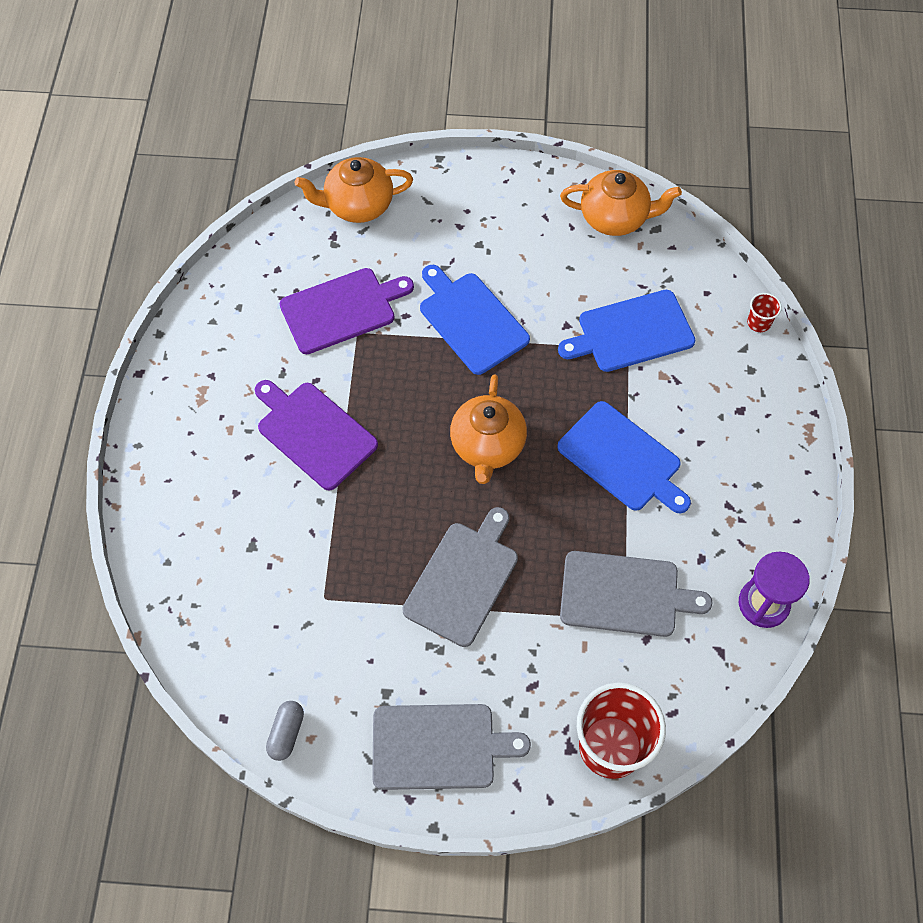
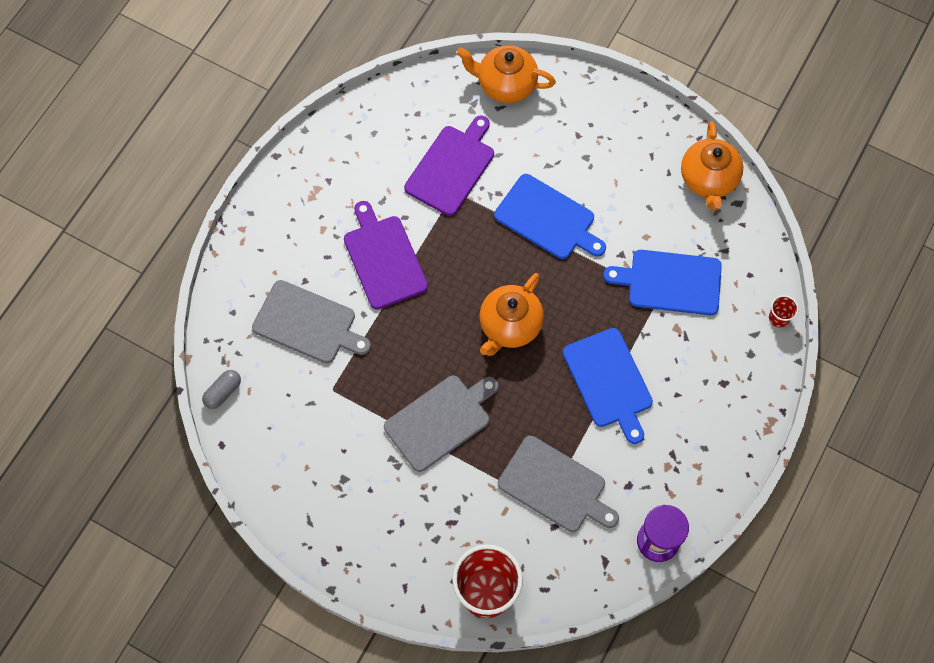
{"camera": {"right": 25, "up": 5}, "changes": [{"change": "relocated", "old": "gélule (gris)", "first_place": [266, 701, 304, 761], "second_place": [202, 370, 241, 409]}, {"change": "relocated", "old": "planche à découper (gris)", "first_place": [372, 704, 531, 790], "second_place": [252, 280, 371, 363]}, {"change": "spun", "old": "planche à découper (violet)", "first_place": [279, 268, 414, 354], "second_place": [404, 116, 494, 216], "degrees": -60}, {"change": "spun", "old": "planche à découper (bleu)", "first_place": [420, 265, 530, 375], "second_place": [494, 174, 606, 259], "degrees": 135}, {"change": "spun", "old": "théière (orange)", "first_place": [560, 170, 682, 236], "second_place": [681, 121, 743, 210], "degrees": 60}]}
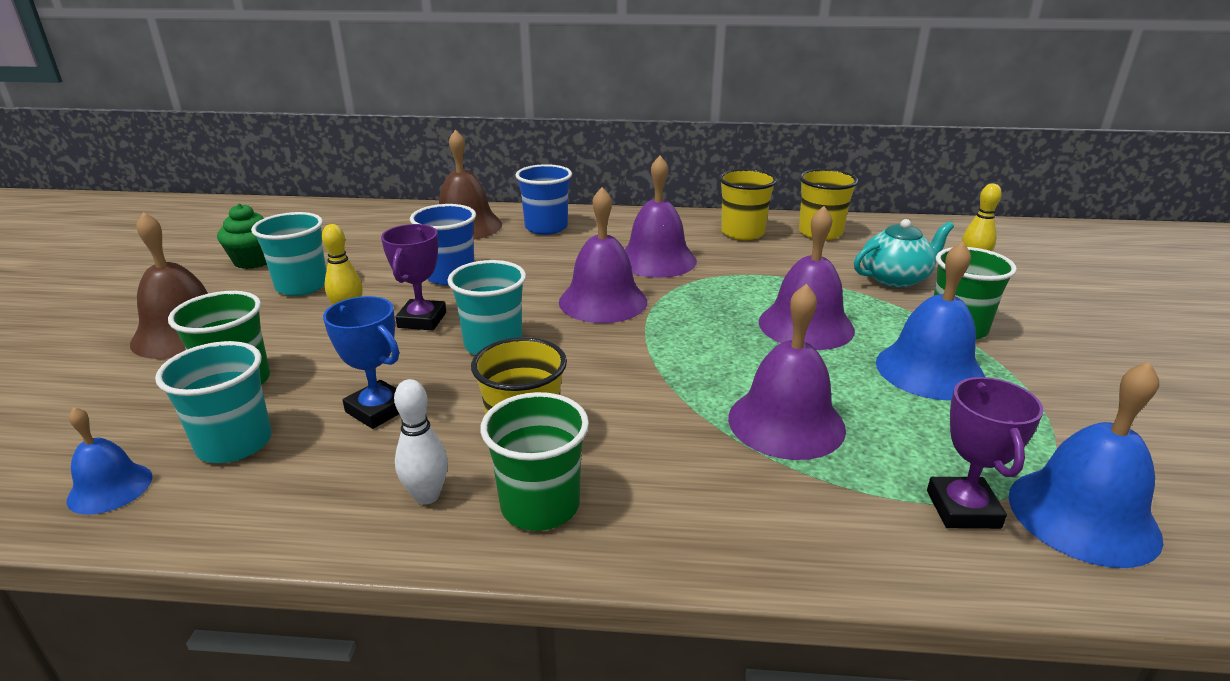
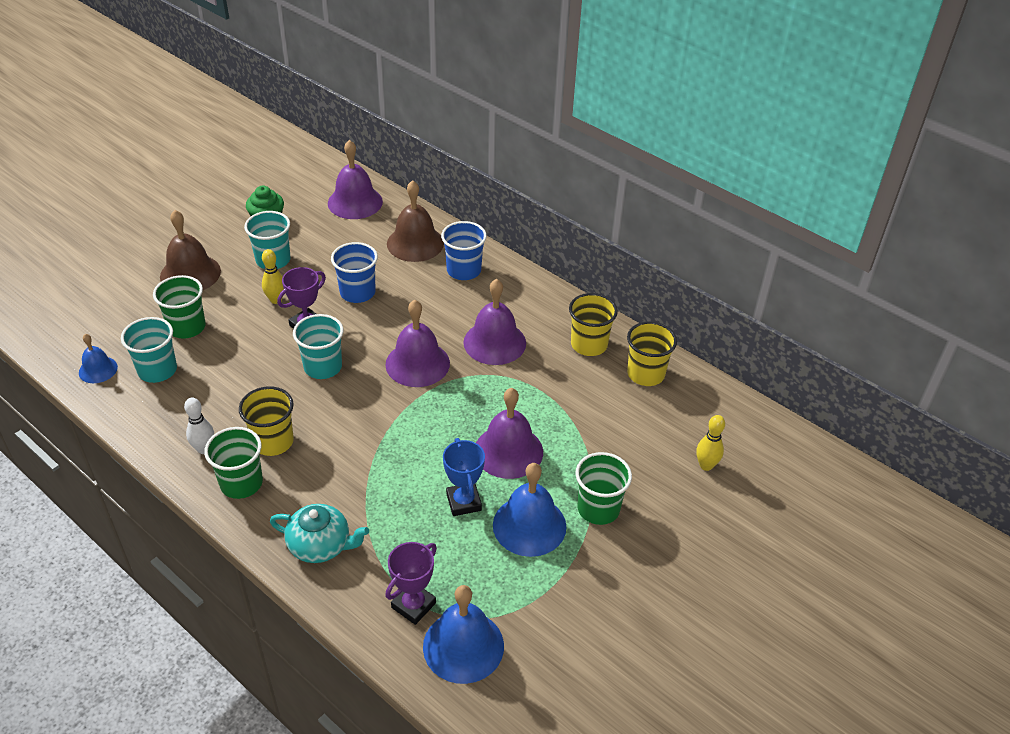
{"camera": {"right": 35, "up": 15}, "changes": [{"change": "relocated", "old": "trophée (bleu)", "first_place": [323, 296, 399, 429], "second_place": [443, 438, 485, 516]}, {"change": "relocated", "old": "cloche (violet)", "first_place": [728, 284, 846, 460], "second_place": [328, 140, 383, 219]}, {"change": "relocated", "old": "théière (turquoise)", "first_place": [854, 219, 954, 288], "second_place": [270, 504, 369, 563]}]}
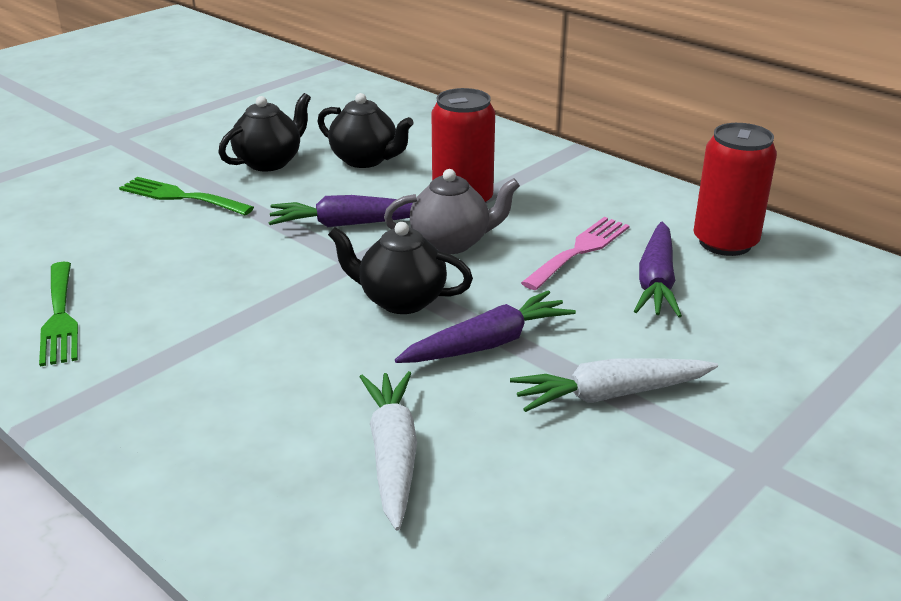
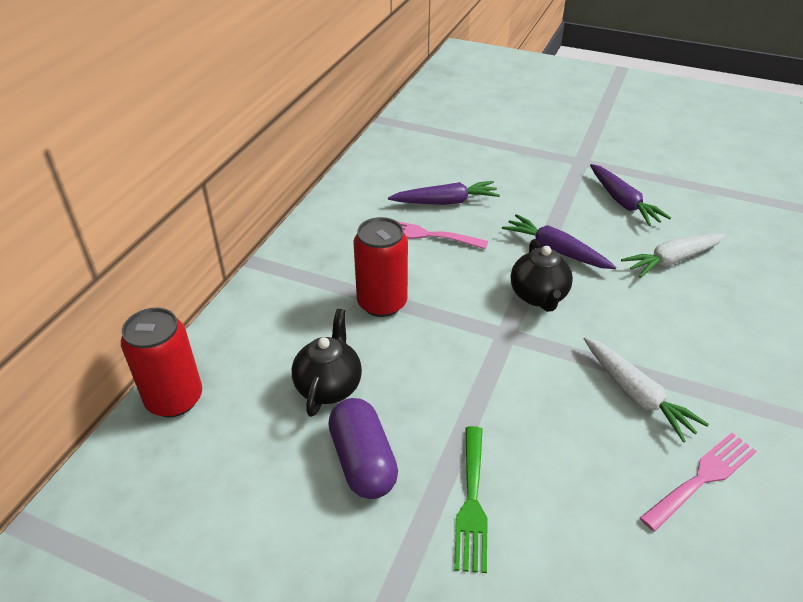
{"camera": {"right": -110, "up": 10}, "changes": [{"change": "missing", "old": "théière (gris)", "first_place": [384, 169, 520, 254]}, {"change": "relocated", "old": "carotte (violet)", "first_place": [269, 195, 413, 227], "second_place": [590, 164, 671, 226]}, {"change": "relocated", "old": "carotte (blanc)", "first_place": [510, 358, 718, 412], "second_place": [584, 337, 709, 443]}, {"change": "relocated", "old": "canette (rouge)", "first_place": [693, 123, 777, 256], "second_place": [121, 308, 202, 417]}, {"change": "exchanged", "old": "théière (noir)", "new": "gélule (violet)", "first_place": [219, 93, 311, 171], "second_place": [328, 398, 398, 499]}, {"change": "colour", "old": "fourchette (vert)", "new": "fourchette (rose)", "first_place": [39, 262, 78, 367], "second_place": [640, 433, 756, 532]}]}
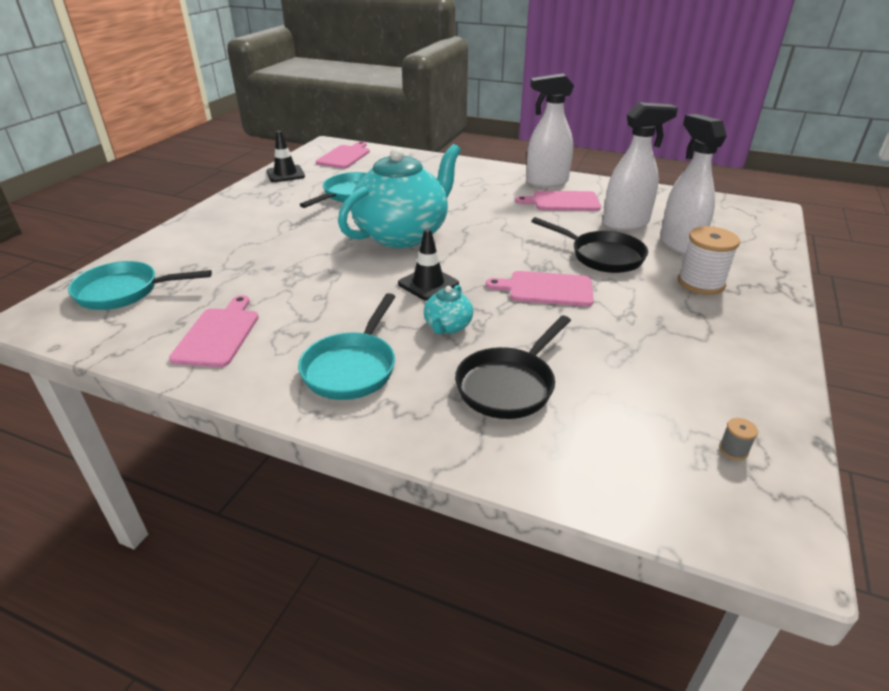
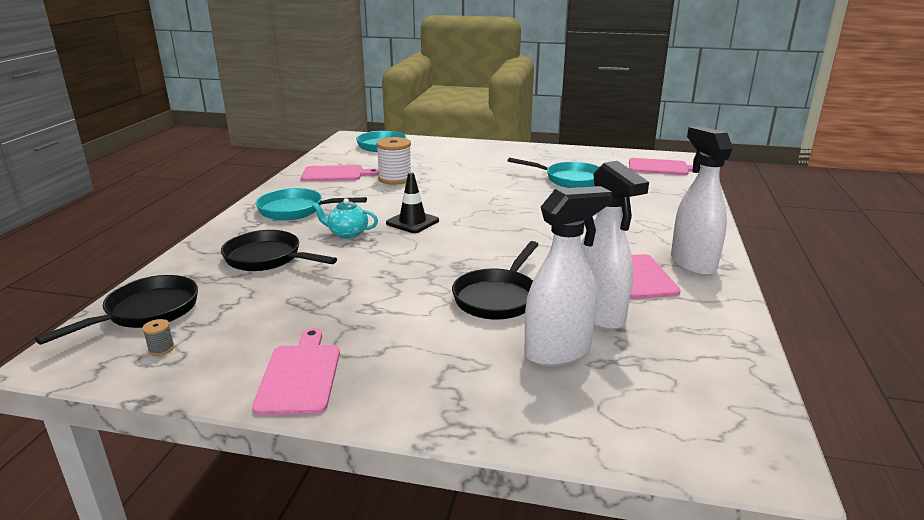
{"camera": {"right": 80, "up": -10}, "changes": [{"change": "missing", "old": "cône de chantier (noir)", "first_place": [267, 131, 305, 182]}, {"change": "missing", "old": "théière (turquoise)", "first_place": [338, 144, 461, 248]}, {"change": "appeared", "new": "poêle (noir)", "second_place": [35, 275, 198, 345]}, {"change": "relocated", "old": "planche à découper (rose)", "first_place": [486, 271, 594, 307], "second_place": [252, 328, 340, 415]}, {"change": "relocated", "old": "bobine (blanc)", "first_place": [678, 226, 740, 295], "second_place": [376, 137, 411, 185]}]}
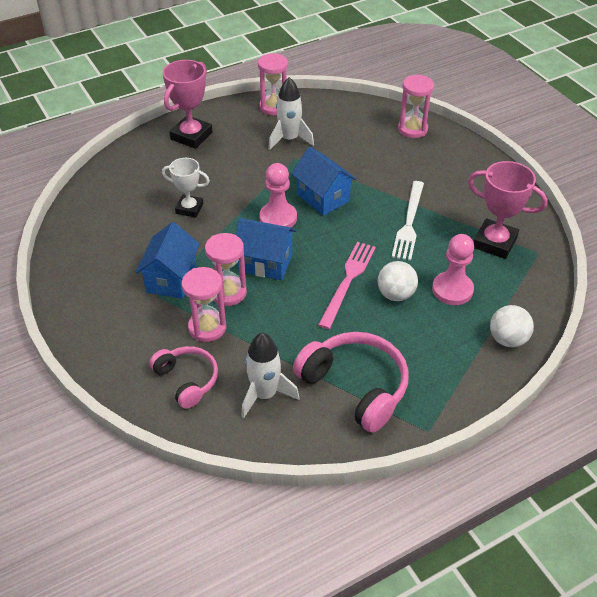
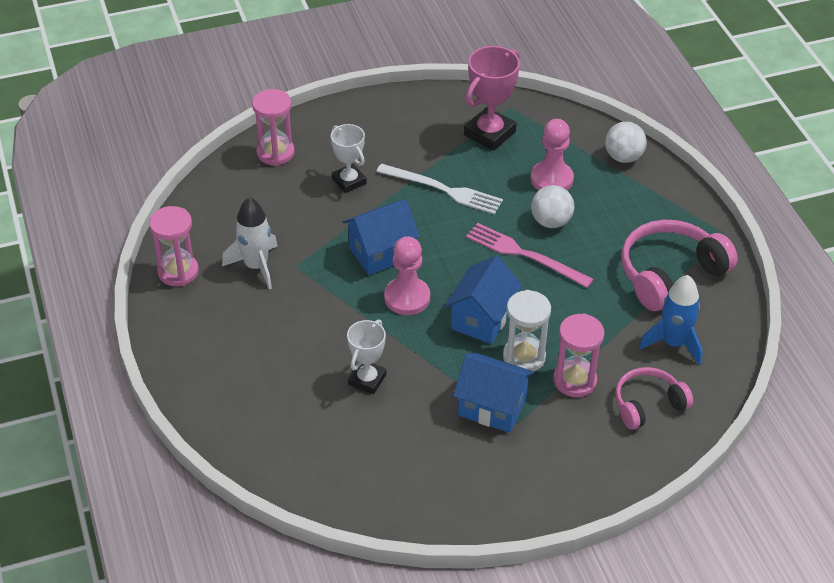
{"camera": {"right": -80, "up": 0}, "changes": [{"change": "missing", "old": "trophée (rose)", "first_place": [163, 60, 212, 149]}, {"change": "appeared", "new": "trophée (blanc)", "second_place": [331, 124, 367, 193]}, {"change": "colour", "old": "sablier (rose)", "new": "sablier (blanc)", "first_place": [205, 233, 247, 306], "second_place": [503, 290, 551, 371]}, {"change": "colour", "old": "fusée (blanc)", "new": "fusée (bleu)", "first_place": [241, 333, 299, 418], "second_place": [639, 275, 703, 365]}]}
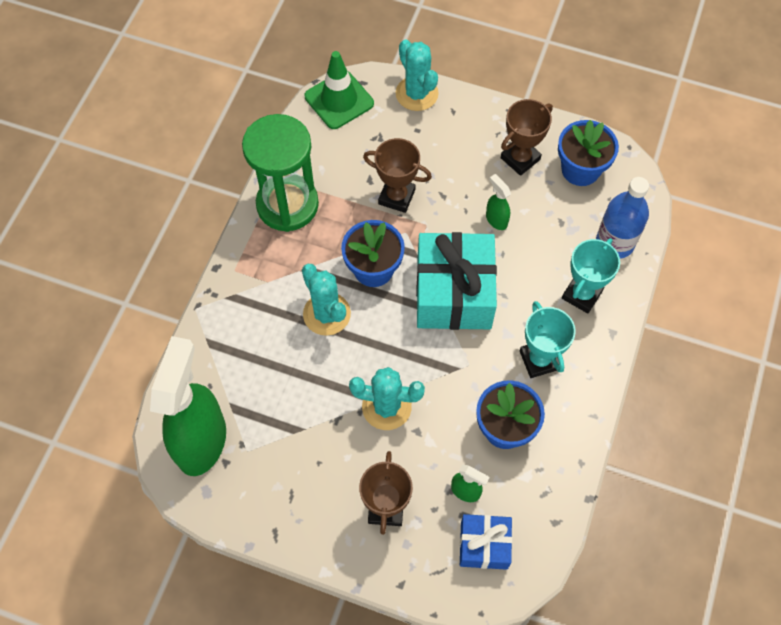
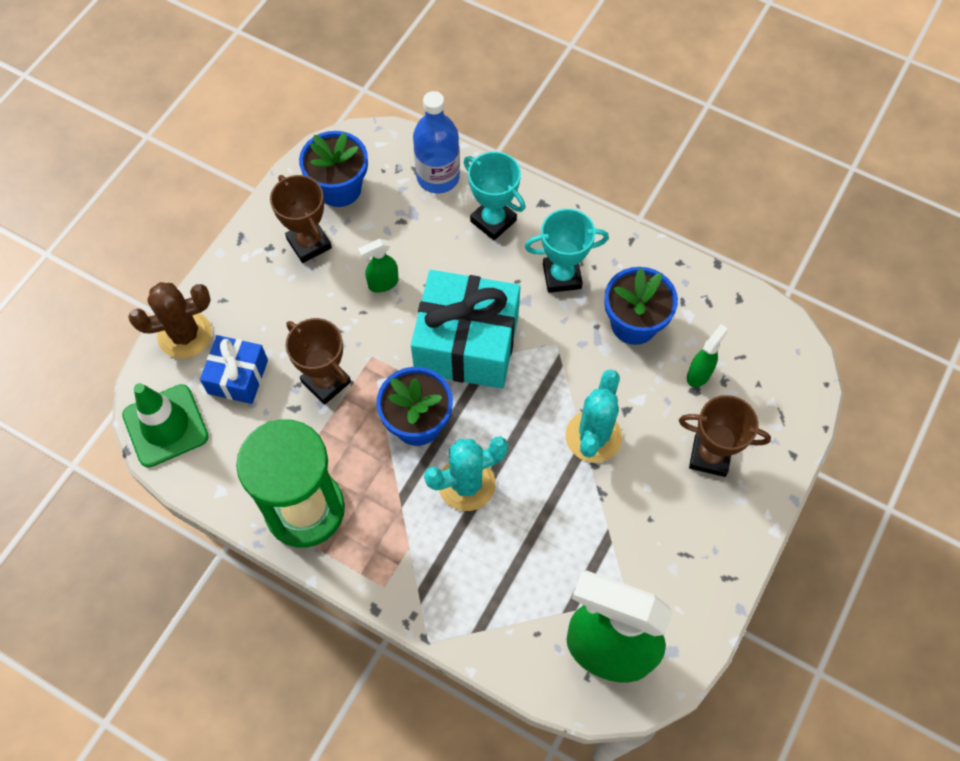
{"camera": {"right": -80, "up": 0}, "changes": [{"change": "relocated", "old": "cadeau (bleu)", "first_place": [460, 514, 512, 570], "second_place": [200, 335, 268, 404]}, {"change": "colour", "old": "cactus (turquoise)", "new": "cactus (marron)", "first_place": [396, 40, 439, 111], "second_place": [128, 282, 212, 359]}, {"change": "spun", "old": "trophée (marron)", "first_place": [363, 138, 432, 213], "second_place": [285, 318, 351, 405], "degrees": -75}]}
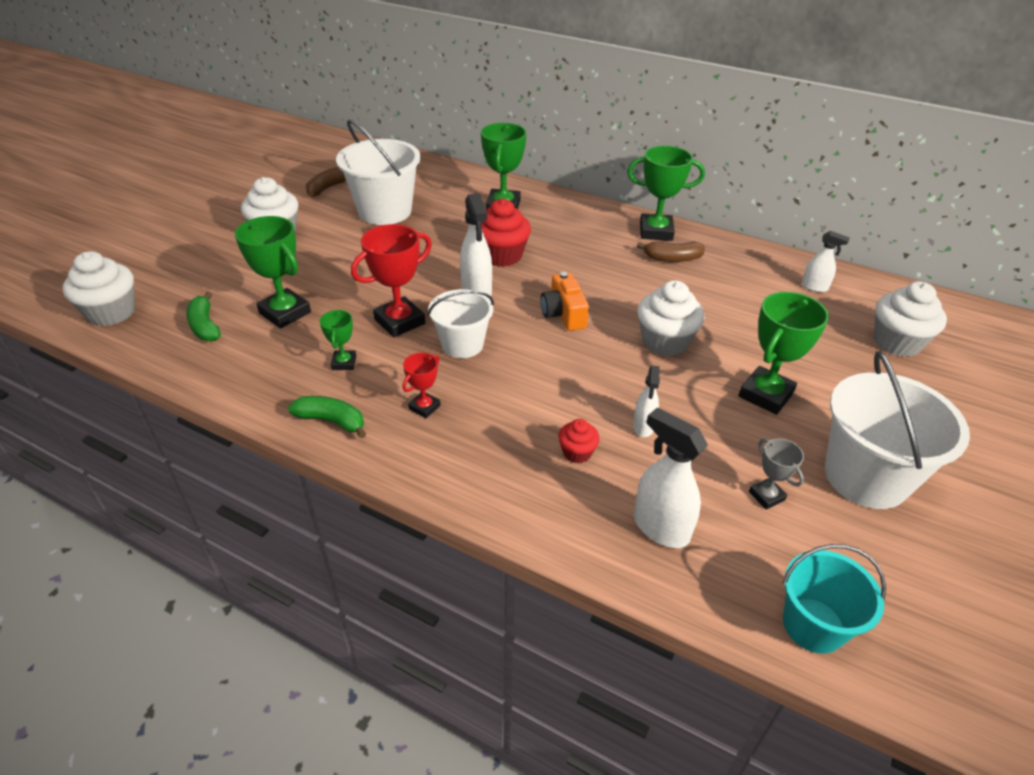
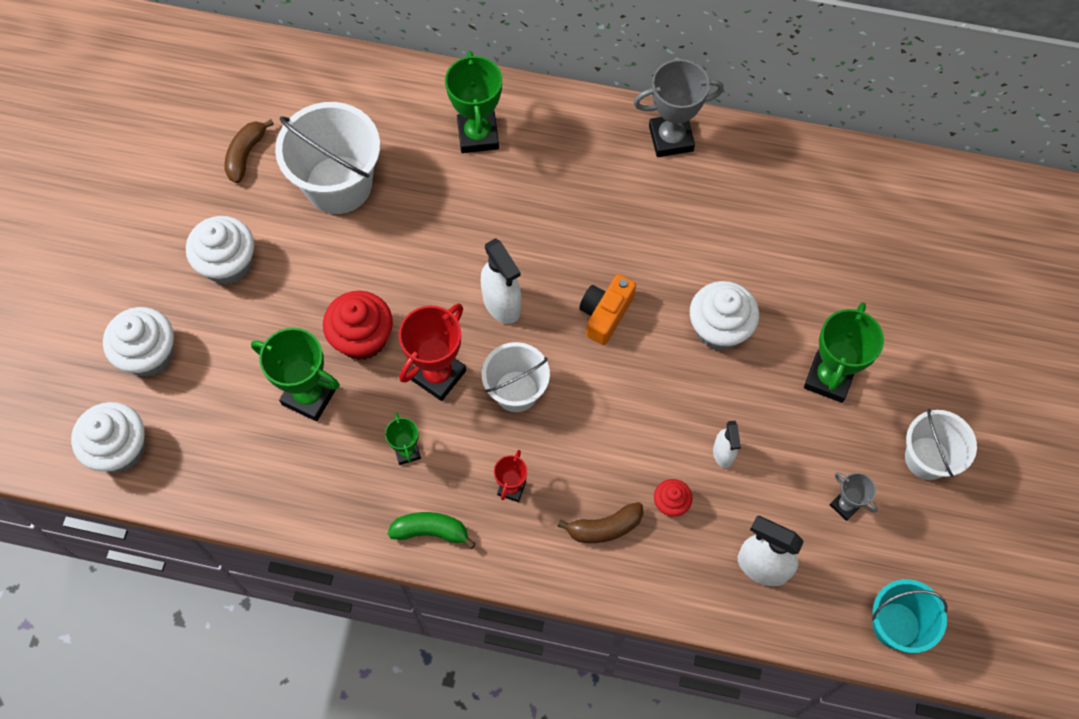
{"camera": {"right": -15, "up": 25}, "changes": [{"change": "missing", "old": "banane (vert)", "first_place": [186, 292, 221, 341]}, {"change": "missing", "old": "vaporisateur (blanc)", "first_place": [802, 231, 850, 292]}, {"change": "relocated", "old": "muffin (rouge)", "first_place": [481, 199, 531, 267], "second_place": [323, 291, 393, 360]}, {"change": "relocated", "old": "banane (marron)", "first_place": [637, 242, 705, 262], "second_place": [557, 502, 644, 543]}, {"change": "relocated", "old": "muffin (blanc)", "first_place": [874, 282, 947, 357], "second_place": [103, 307, 174, 377]}, {"change": "colour", "old": "trophée (vert)", "new": "trophée (gris)", "first_place": [627, 146, 705, 241], "second_place": [633, 59, 724, 157]}, {"change": "spun", "old": "appareil photo (orange)", "first_place": [541, 272, 589, 331], "second_place": [579, 274, 636, 345], "degrees": 60}, {"change": "size", "old": "seau (blanc)", "first_place": [825, 351, 970, 509], "second_place": [905, 409, 977, 480], "factor": 0.62}]}
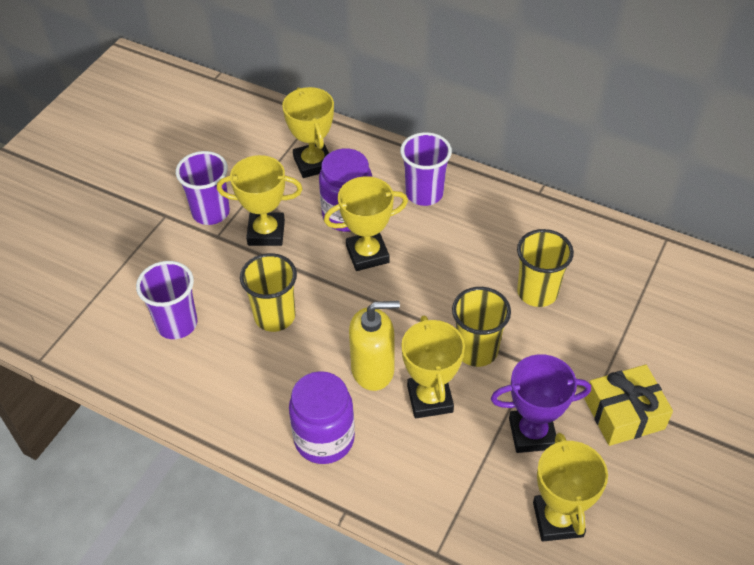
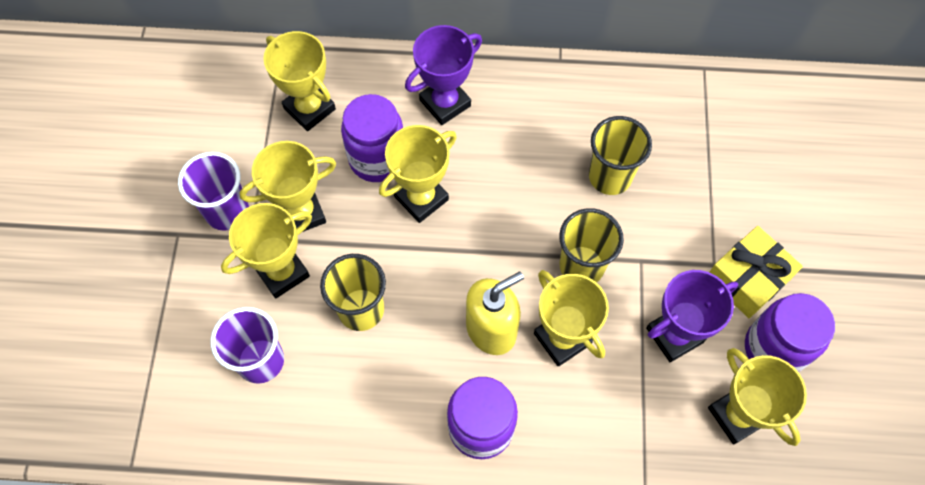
{"camera": {"right": -25, "up": 15}, "changes": [{"change": "appeared", "new": "trophée (jaune)", "second_place": [221, 203, 312, 298]}, {"change": "appeared", "new": "bocal (violet)", "second_place": [745, 293, 835, 372]}, {"change": "exchanged", "old": "gobelet (violet)", "new": "trophée (violet)", "first_place": [400, 132, 452, 206], "second_place": [405, 25, 482, 125]}]}
